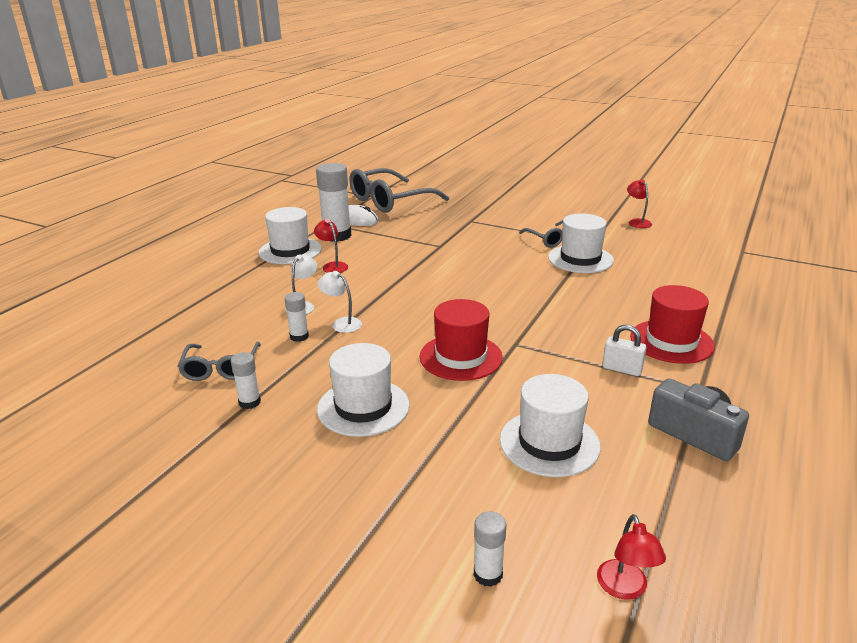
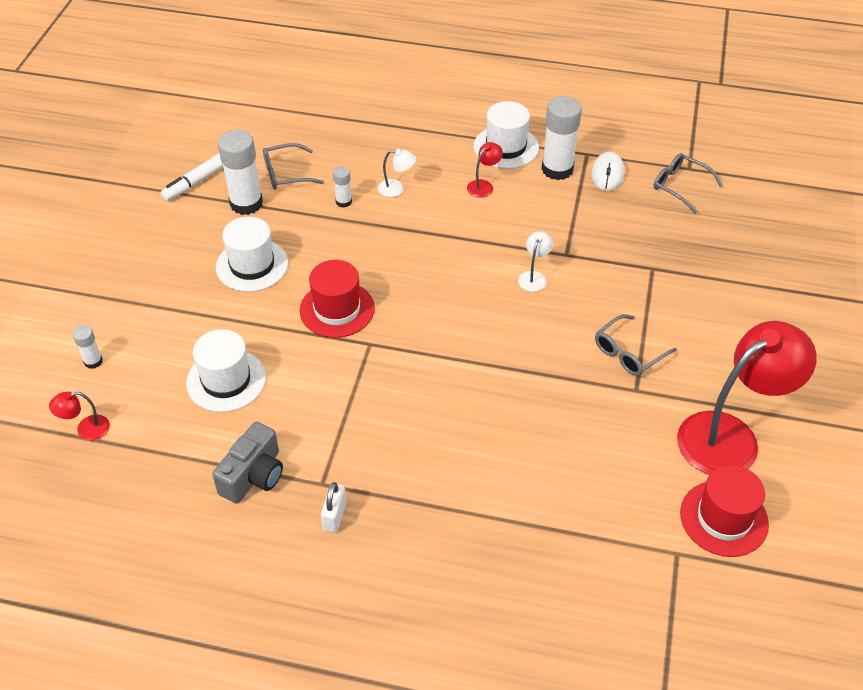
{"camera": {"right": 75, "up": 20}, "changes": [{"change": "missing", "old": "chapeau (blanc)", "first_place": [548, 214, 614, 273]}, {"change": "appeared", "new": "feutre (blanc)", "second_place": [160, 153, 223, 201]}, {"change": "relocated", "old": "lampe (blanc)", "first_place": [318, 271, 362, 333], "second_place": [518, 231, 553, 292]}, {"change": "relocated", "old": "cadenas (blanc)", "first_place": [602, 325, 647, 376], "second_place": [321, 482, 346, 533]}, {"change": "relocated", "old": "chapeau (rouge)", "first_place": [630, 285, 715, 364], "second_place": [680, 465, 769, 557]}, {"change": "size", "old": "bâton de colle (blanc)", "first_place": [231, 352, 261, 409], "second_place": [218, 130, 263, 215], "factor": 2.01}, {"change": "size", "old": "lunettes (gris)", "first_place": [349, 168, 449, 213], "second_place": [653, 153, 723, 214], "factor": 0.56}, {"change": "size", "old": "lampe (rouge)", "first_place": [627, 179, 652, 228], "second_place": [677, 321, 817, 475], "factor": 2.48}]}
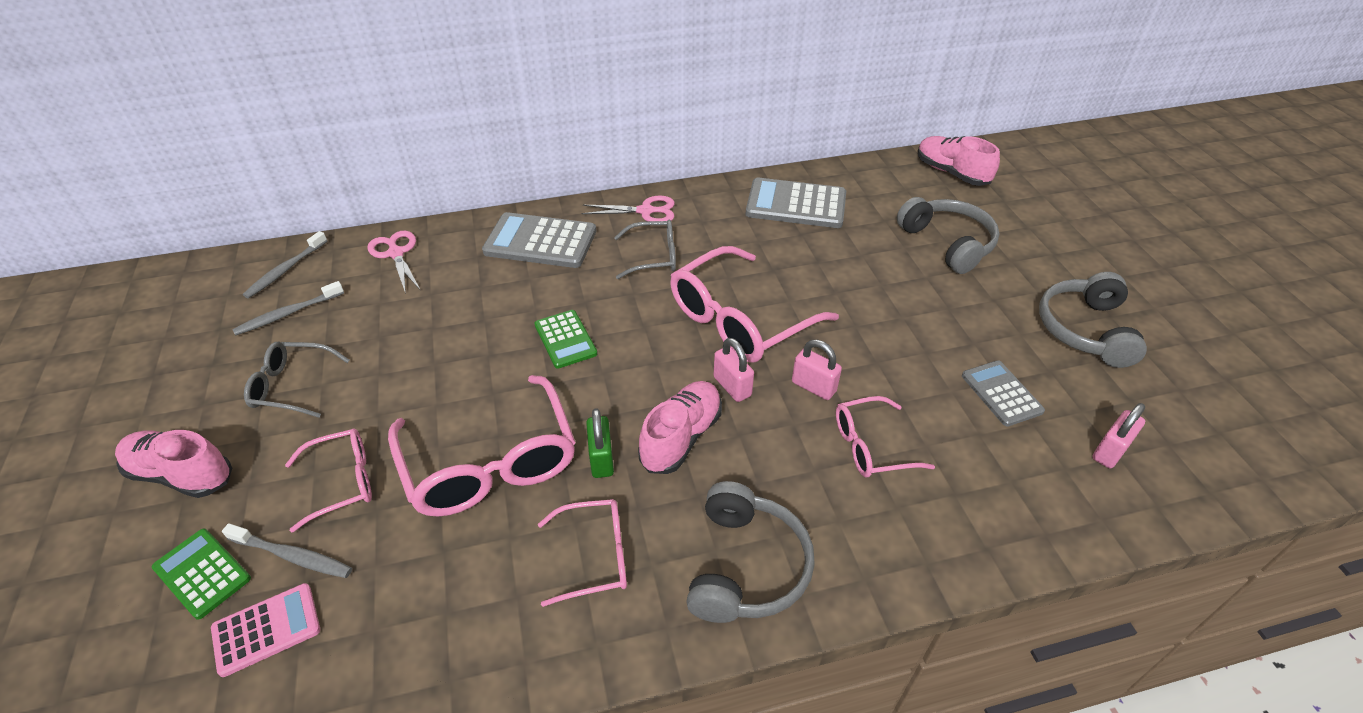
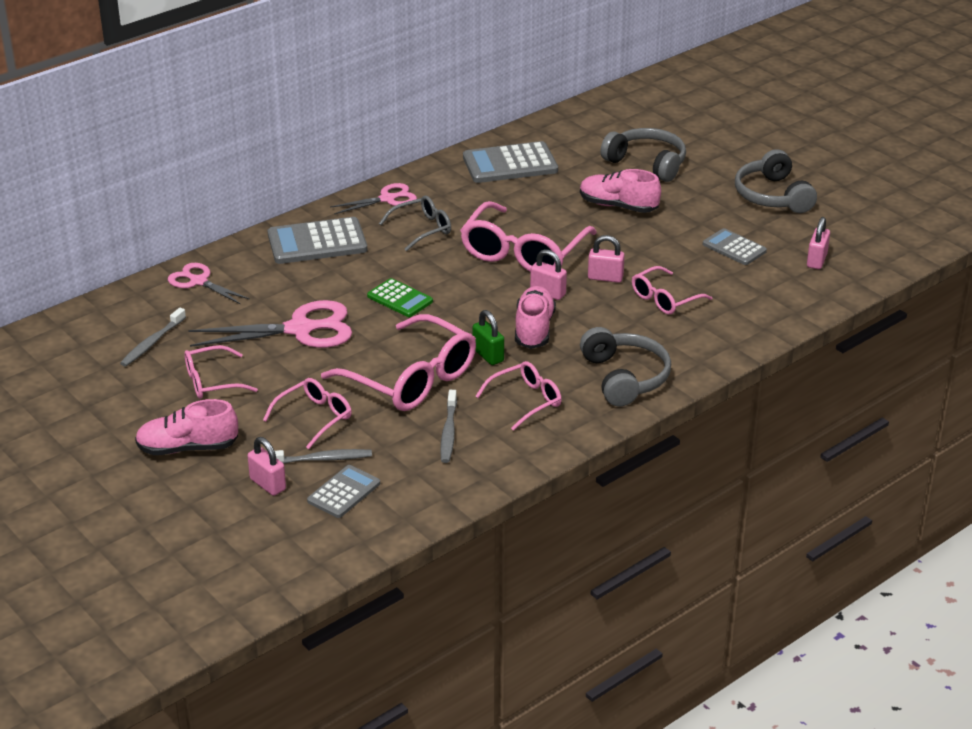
{"camera": {"right": -25, "up": -10}, "changes": [{"change": "appeared", "new": "ciseaux (rose)", "second_place": [188, 300, 352, 348]}, {"change": "relocated", "old": "brosse à dents (gris)", "first_place": [243, 231, 327, 298], "second_place": [440, 390, 457, 463]}, {"change": "relocated", "old": "chaussure (rose)", "first_place": [918, 136, 1000, 186], "second_place": [580, 169, 661, 213]}, {"change": "exchanged", "old": "calculatrice (vert)", "new": "cadenas (rose)", "first_place": [152, 529, 251, 620], "second_place": [248, 437, 286, 496]}, {"change": "colour", "old": "calculatrice (rose)", "new": "calculatrice (gris)", "first_place": [211, 583, 320, 677], "second_place": [307, 465, 380, 518]}, {"change": "colour", "old": "lunettes (gris)", "new": "lunettes (rose)", "first_place": [244, 341, 350, 418], "second_place": [184, 345, 258, 399]}]}
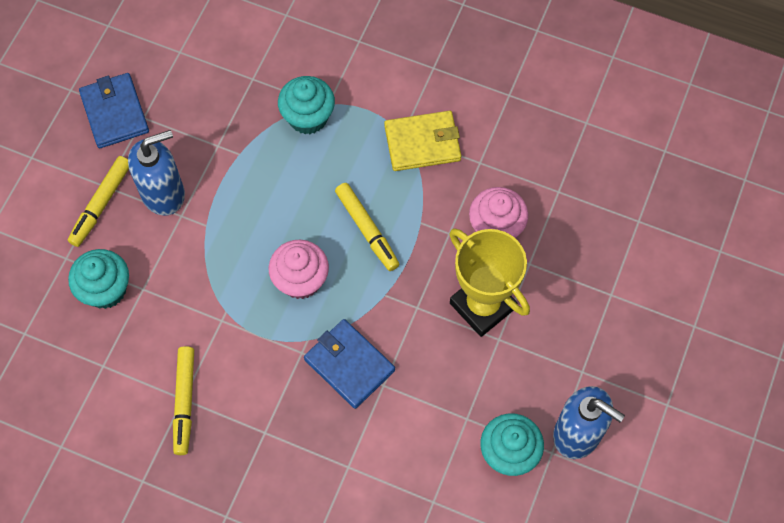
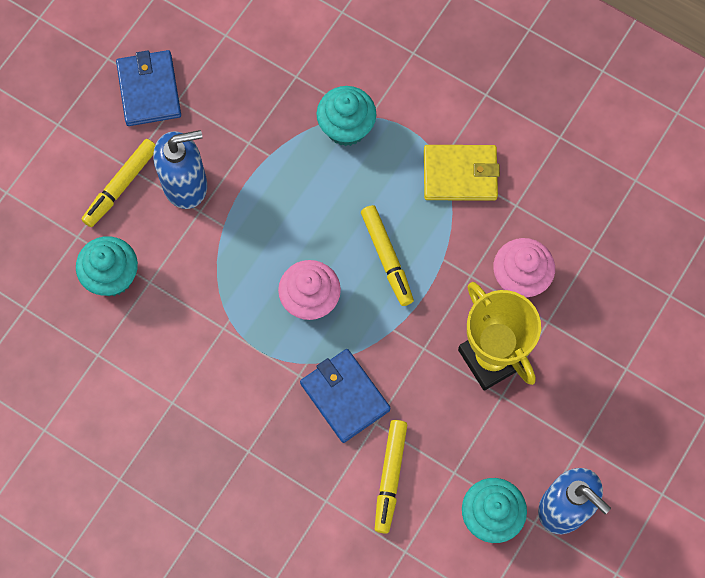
{"camera": {"right": 10, "up": 5}, "changes": [{"change": "relocated", "old": "feutre (jaune)", "first_place": [173, 346, 194, 455], "second_place": [375, 420, 407, 534]}]}
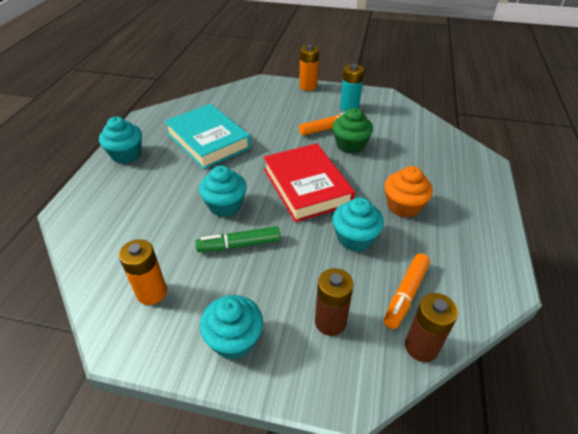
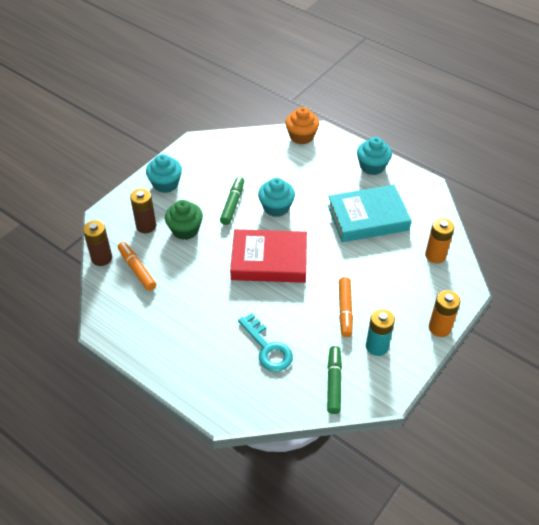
{"camera": {"right": 115, "up": 5}, "changes": [{"change": "missing", "old": "muffin (turquoise)", "first_place": [333, 197, 384, 252]}, {"change": "appeared", "new": "clé (turquoise)", "second_place": [238, 313, 293, 372]}, {"change": "appeared", "new": "feutre (vert)", "second_place": [327, 346, 342, 414]}, {"change": "relocated", "old": "pile (orange)", "first_place": [119, 239, 167, 305], "second_place": [425, 218, 454, 264]}, {"change": "relocated", "old": "muffin (vert)", "first_place": [333, 108, 373, 154], "second_place": [165, 200, 203, 240]}, {"change": "relocated", "old": "muffin (orange)", "first_place": [385, 166, 433, 218], "second_place": [285, 107, 319, 144]}]}
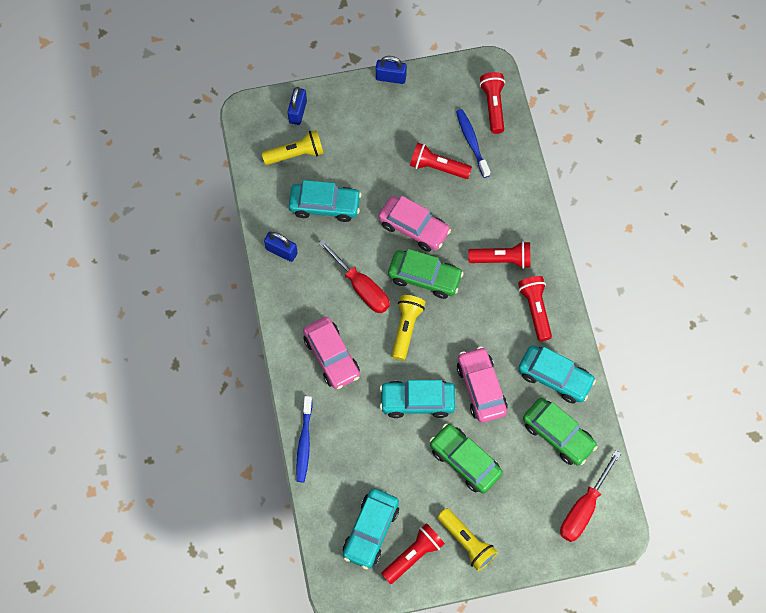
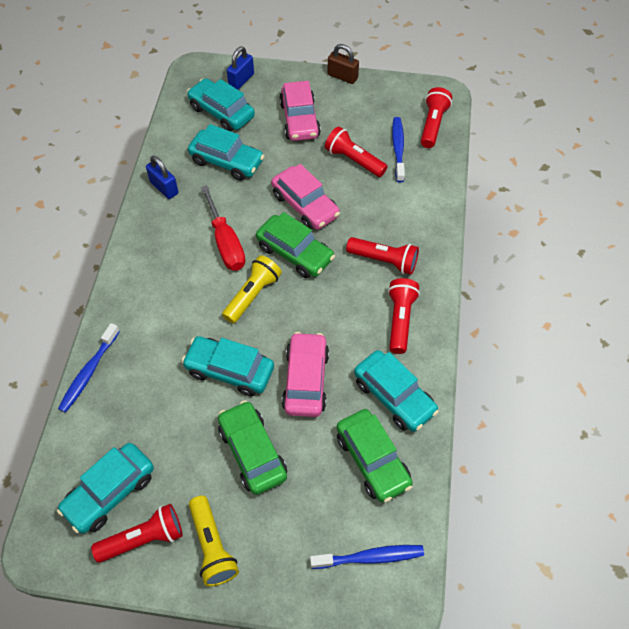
{"camera": {"right": 20, "up": -10}, "changes": [{"change": "relocated", "old": "voiture (rose)", "first_place": [303, 317, 360, 389], "second_place": [279, 81, 321, 141]}, {"change": "exchanged", "old": "lampe de poche (jaune)", "new": "voiture (turquoise)", "first_place": [262, 130, 324, 165], "second_place": [187, 78, 255, 131]}, {"change": "exchanged", "old": "tournevis (rouge)", "new": "brosse à dents (bleu)", "first_place": [560, 450, 621, 542], "second_place": [310, 545, 424, 569]}, {"change": "colour", "old": "cadenas (bleu)", "new": "cadenas (marron)", "first_place": [376, 56, 407, 84], "second_place": [328, 44, 359, 84]}]}
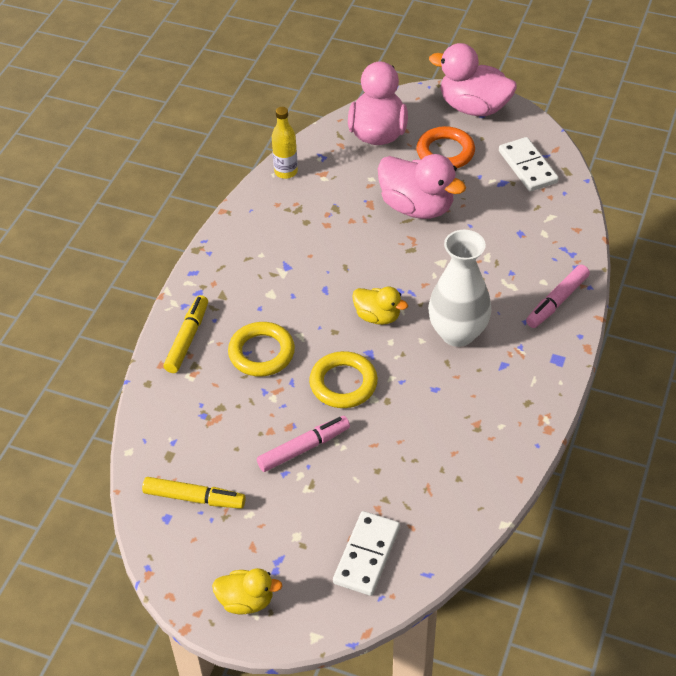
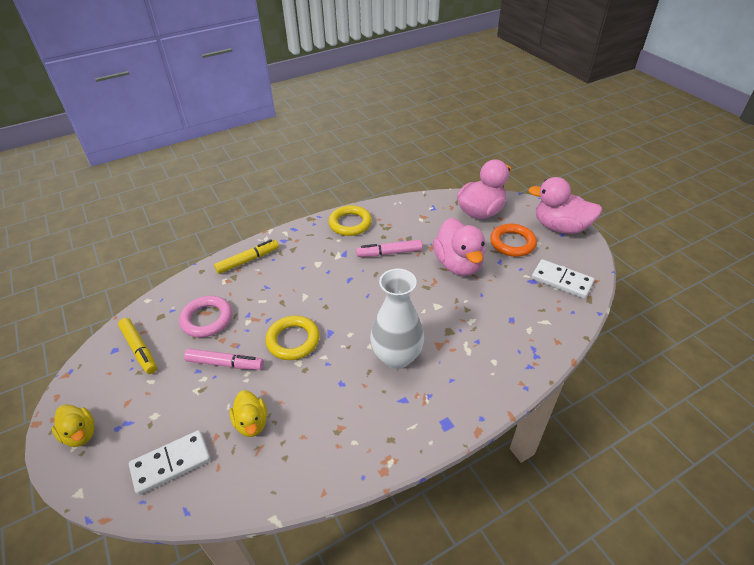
{"camera": {"right": 40, "up": -5}, "changes": [{"change": "missing", "old": "bouteille (jaune)", "first_place": [272, 107, 298, 179]}, {"change": "appeared", "new": "anneau (rose)", "second_place": [179, 296, 232, 337]}, {"change": "relocated", "old": "anneau (jaune)", "first_place": [228, 322, 295, 377], "second_place": [328, 205, 372, 236]}, {"change": "relocated", "old": "canard (jaune)", "first_place": [352, 287, 408, 325], "second_place": [230, 390, 267, 437]}, {"change": "relocated", "old": "feutre (rose)", "first_place": [526, 265, 590, 328], "second_place": [356, 240, 422, 257]}, {"change": "spun", "old": "canard (rose)", "first_place": [429, 43, 517, 116], "second_place": [528, 177, 602, 234], "degrees": -45}, {"change": "spun", "old": "domino (blanc)", "first_place": [499, 137, 559, 191], "second_place": [531, 259, 594, 299], "degrees": -75}]}
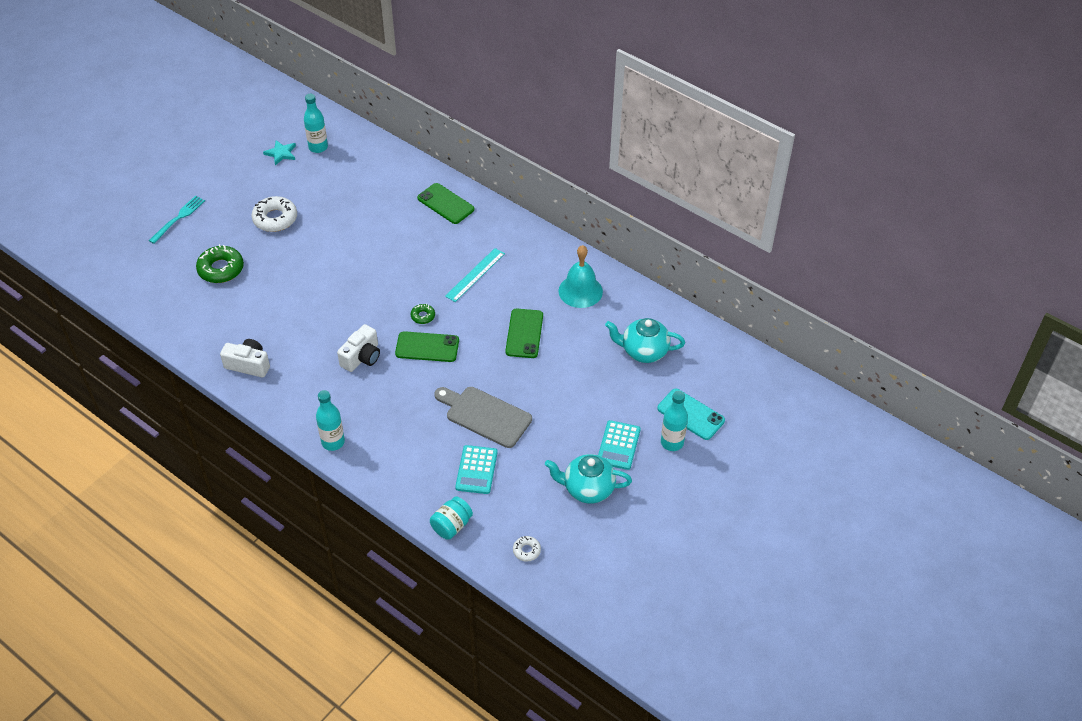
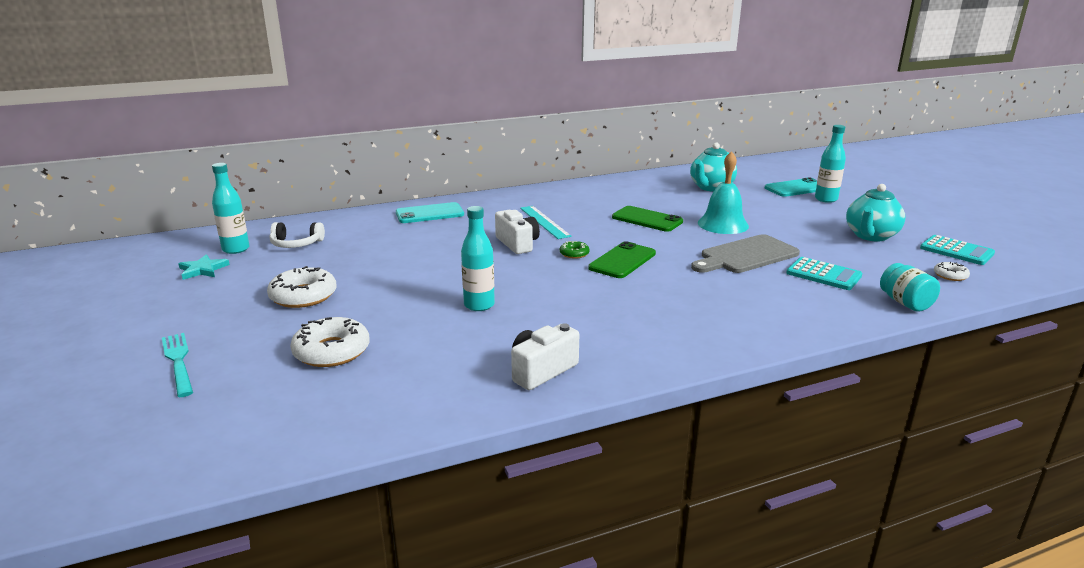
{"camera": {"right": -60, "up": -25}, "changes": [{"change": "appeared", "new": "casque audio (blanc)", "second_place": [269, 222, 325, 248]}, {"change": "relocated", "old": "bouteille (turquoise)", "first_place": [316, 390, 345, 451], "second_place": [461, 206, 495, 311]}, {"change": "relocated", "old": "appareil photo (blanc)", "first_place": [337, 324, 380, 372], "second_place": [495, 210, 540, 254]}, {"change": "relocated", "old": "cloche (turquoise)", "first_place": [559, 245, 603, 308], "second_place": [698, 151, 749, 234]}, {"change": "relocated", "old": "calculatrice (turquoise)", "first_place": [598, 420, 641, 470], "second_place": [920, 235, 995, 265]}, {"change": "colour", "old": "beignet (vert)", "new": "beignet (blanc)", "first_place": [196, 244, 244, 283], "second_place": [290, 317, 370, 367]}, {"change": "colour", "old": "téléphone (vert)", "new": "téléphone (turquoise)", "first_place": [417, 183, 474, 224], "second_place": [396, 202, 464, 223]}]}
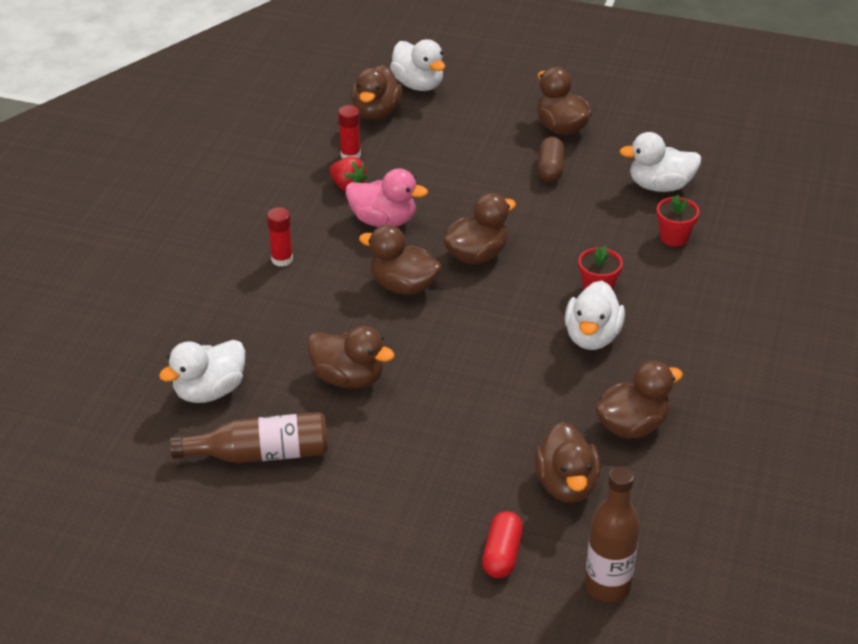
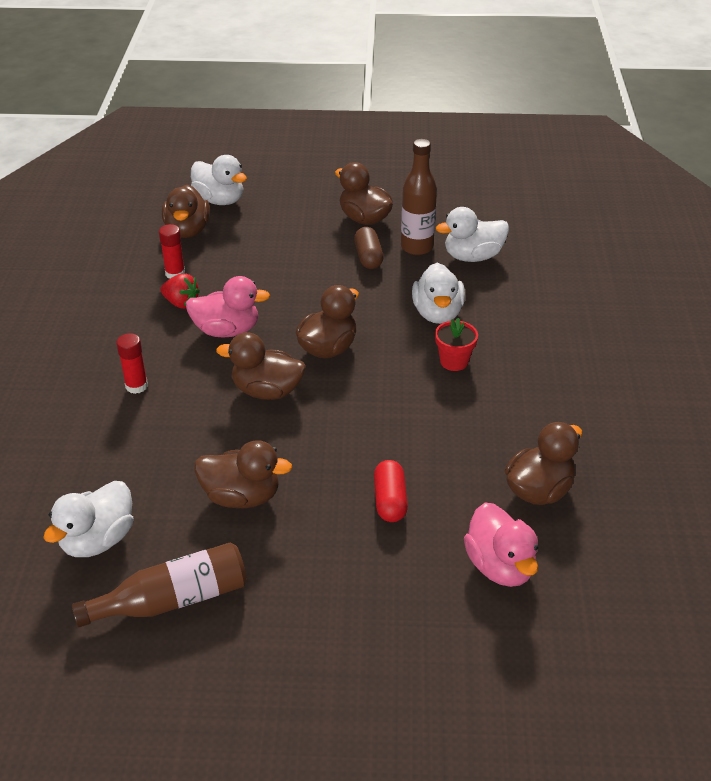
{"camera": {"right": -15, "up": 0}, "changes": [{"change": "missing", "old": "pot de fleurs (rouge)", "first_place": [657, 195, 699, 247]}, {"change": "relocated", "old": "gélule (rouge)", "first_place": [482, 511, 523, 578], "second_place": [374, 460, 408, 522]}, {"change": "relocated", "old": "canard (blanc)", "first_place": [565, 281, 625, 350], "second_place": [412, 263, 465, 324]}, {"change": "relocated", "old": "bouteille (marron)", "first_place": [585, 466, 640, 602], "second_place": [401, 139, 437, 255]}, {"change": "colour", "old": "canard (marron)", "new": "canard (rose)", "first_place": [534, 422, 601, 503], "second_place": [464, 503, 538, 587]}]}
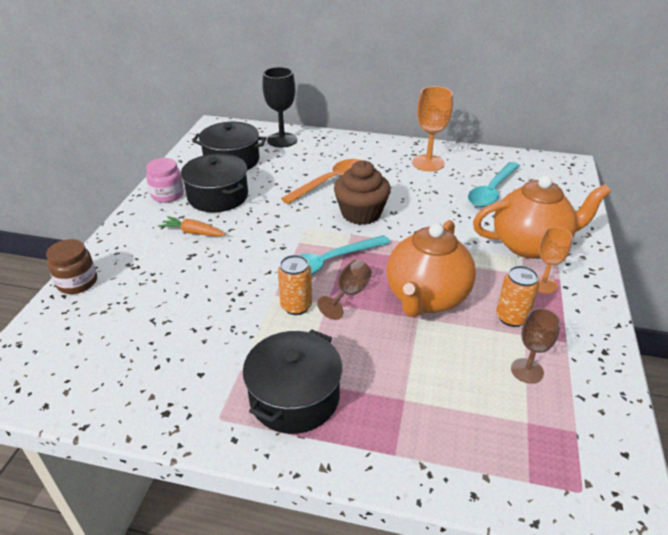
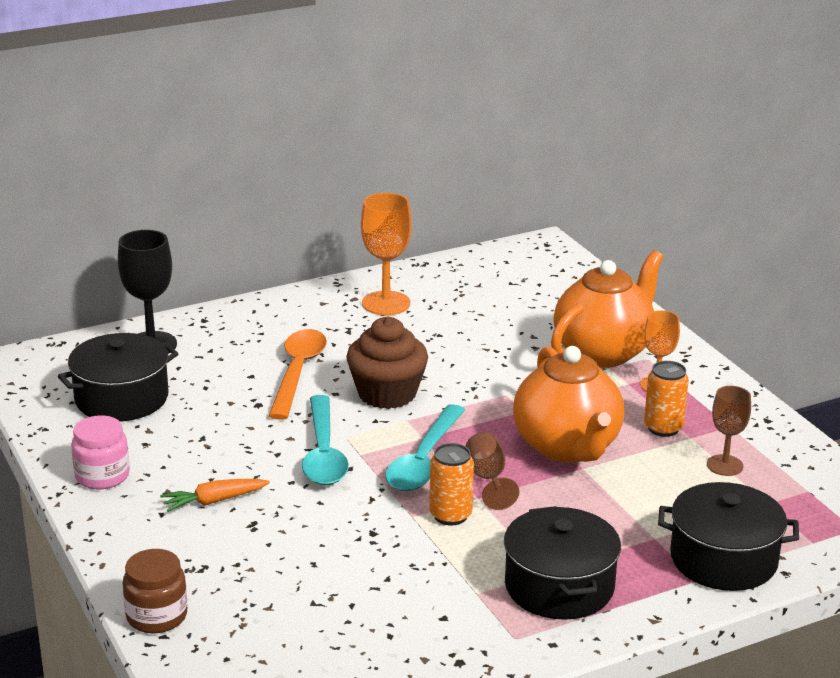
{"camera": {"right": -40, "up": -10}, "changes": [{"change": "relocated", "old": "marmite (noir)", "first_place": [181, 154, 248, 212], "second_place": [658, 482, 799, 591]}, {"change": "relocated", "old": "cuillère (turquoise)", "first_place": [468, 162, 520, 207], "second_place": [302, 395, 349, 485]}]}
